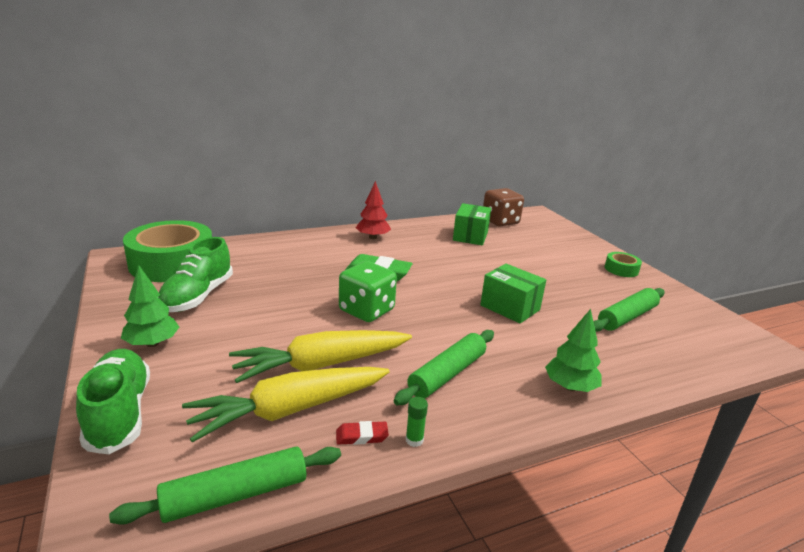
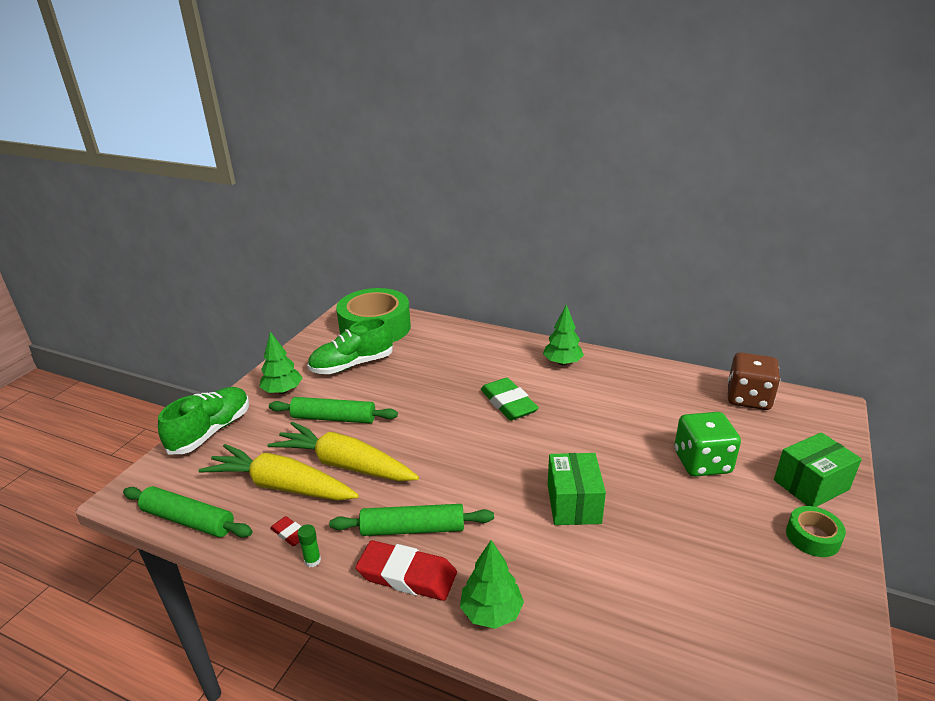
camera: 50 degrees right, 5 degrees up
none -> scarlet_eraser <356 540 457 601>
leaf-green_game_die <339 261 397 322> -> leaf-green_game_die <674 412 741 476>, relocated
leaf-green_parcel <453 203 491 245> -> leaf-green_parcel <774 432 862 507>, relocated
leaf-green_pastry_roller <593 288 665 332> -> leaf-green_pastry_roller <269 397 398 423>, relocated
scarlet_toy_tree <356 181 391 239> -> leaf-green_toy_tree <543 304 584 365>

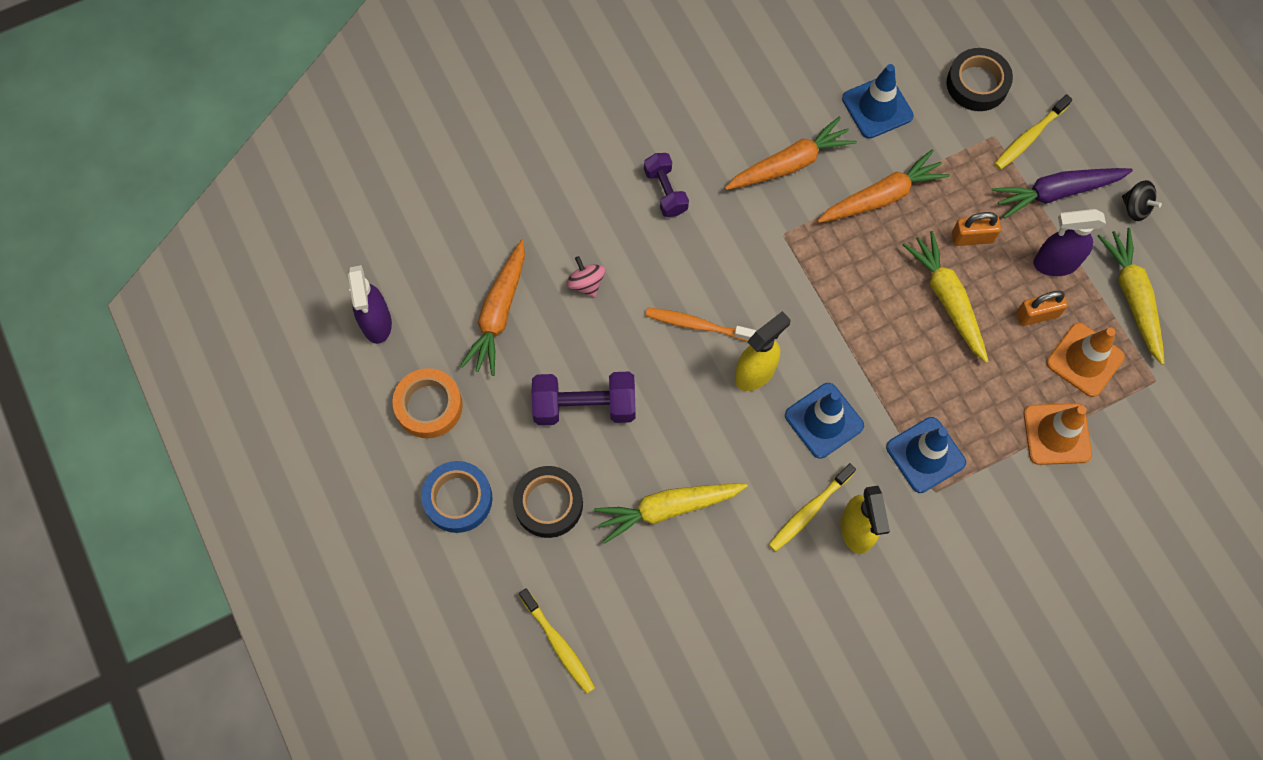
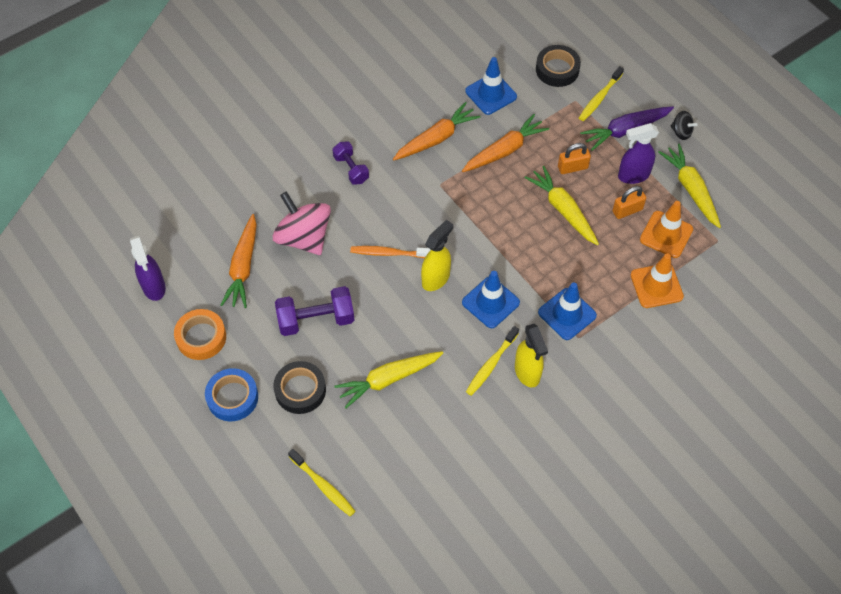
camera: 10 degrees left, 10 degrees down
rose-pink_spinning_top <566 256 605 298> -> rose-pink_spinning_top <273 192 331 255>, x2.14

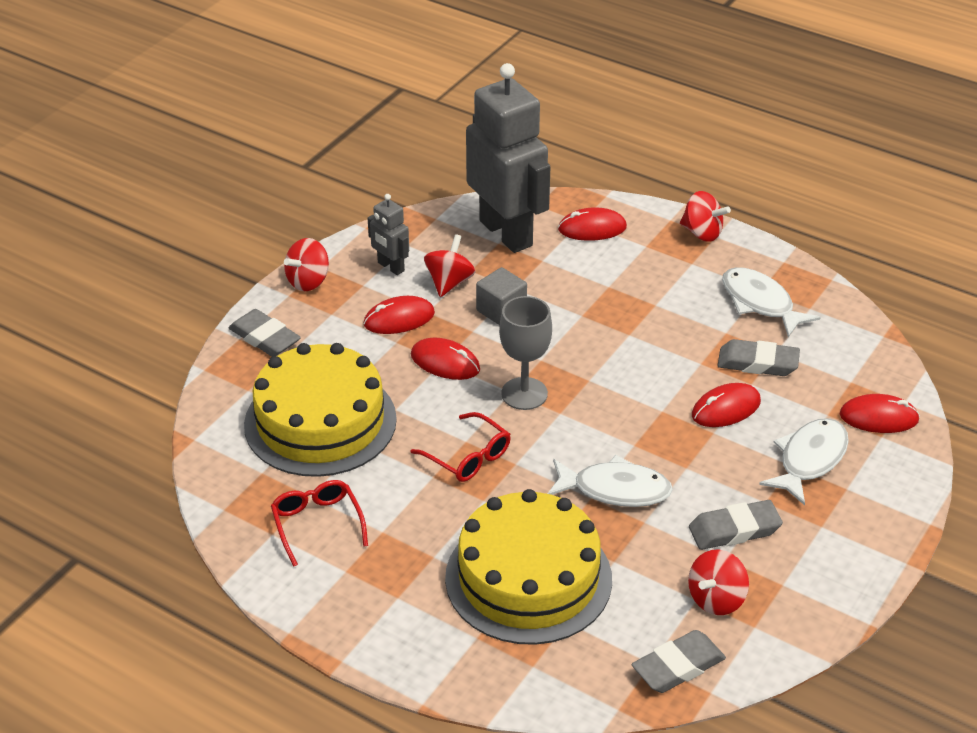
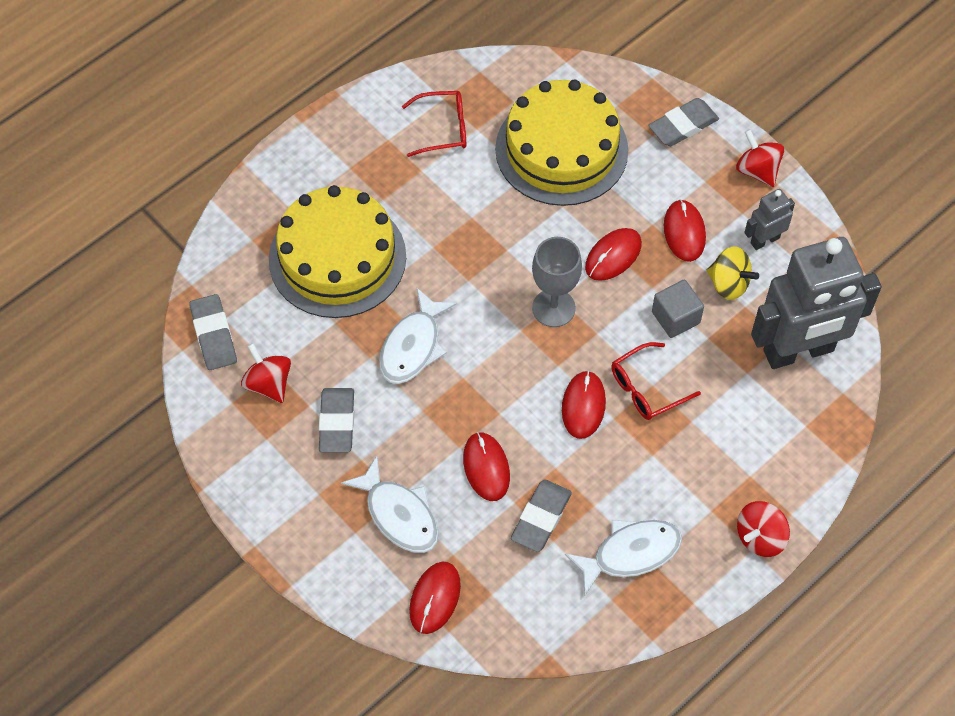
camera: 105 degrees right, 20 degrees up
scarlet_spectacles <411 412 511 482> -> scarlet_spectacles <611 342 701 420>, relocated
scarlet_mouse <558 208 627 241> -> scarlet_mouse <562 371 606 439>, relocated
scarlet_spinning_top <424 234 475 297> -> golden_spinning_top <706 246 759 300>

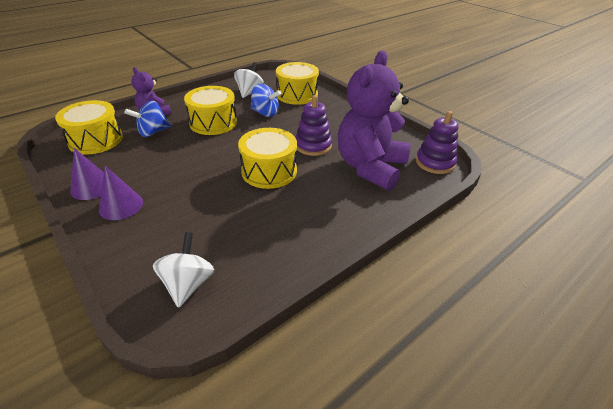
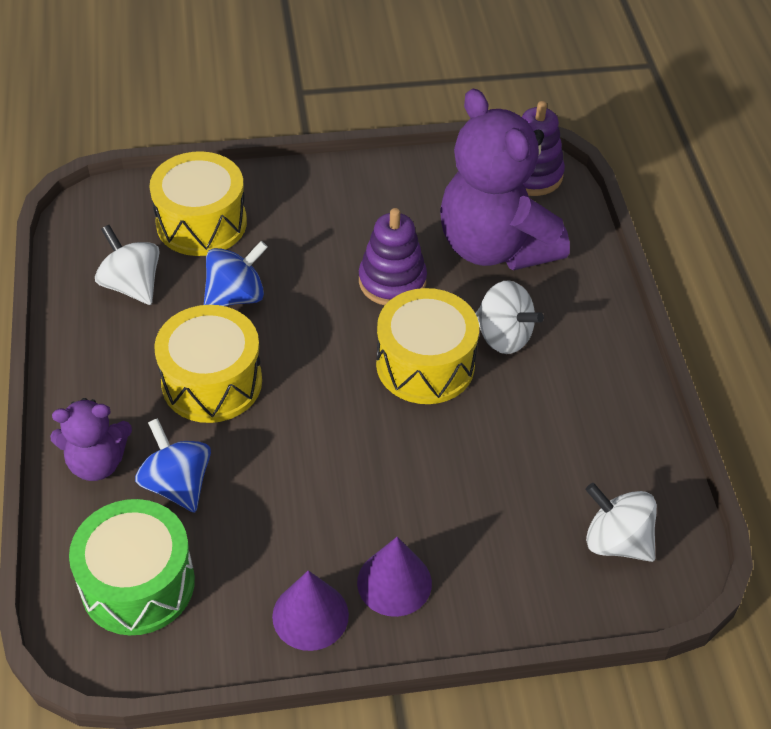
camera: 60 degrees left, 10 degrees up
none -> snow-white_spinning_top <475 281 544 354>
golden_toy_drum <55 100 123 154> -> leaf-green_toy_drum <69 499 195 635>
cobalt_spinning_top <125 101 171 137> -> cobalt_spinning_top <135 418 211 513>, 150 degrees clockwise

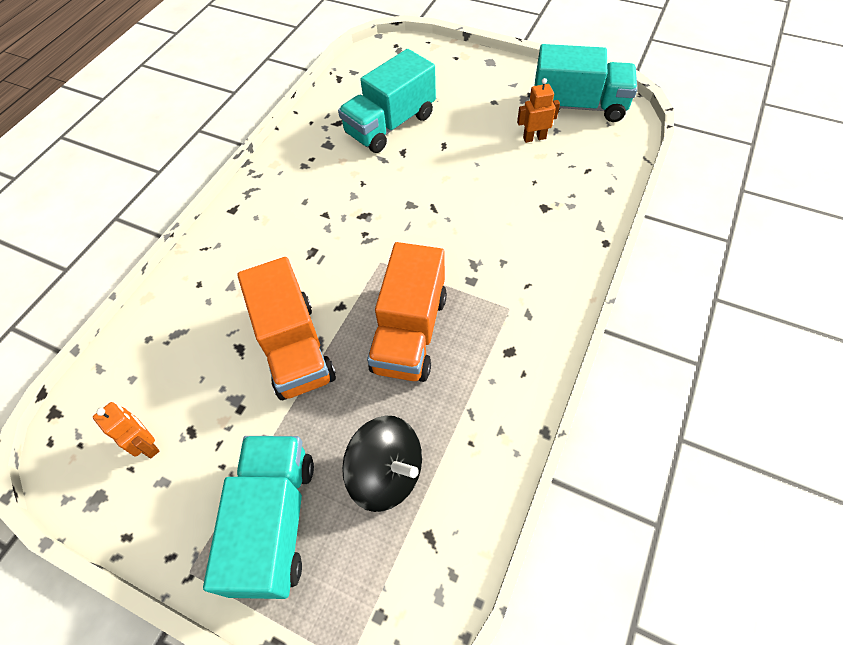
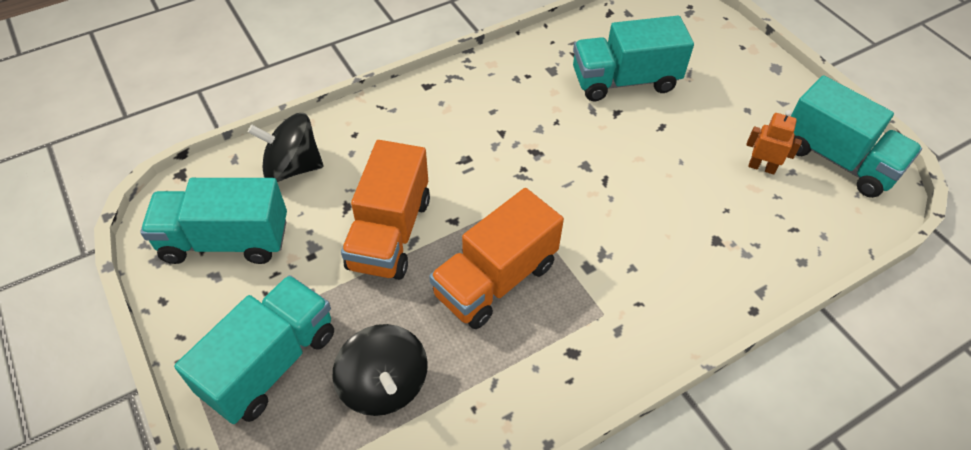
camera: 30 degrees right, 5 degrees down
none -> ebony_spinning_top <248 113 323 182>
bright_orange_robot_figure <93 402 159 459> -> teal_truck <140 178 287 264>

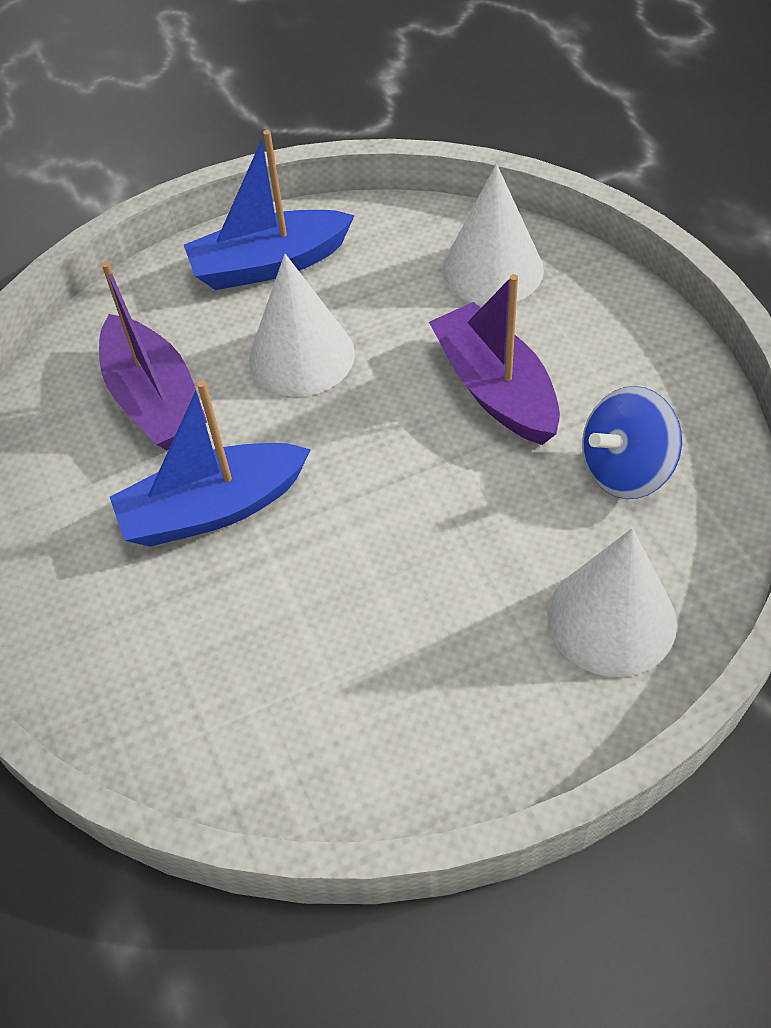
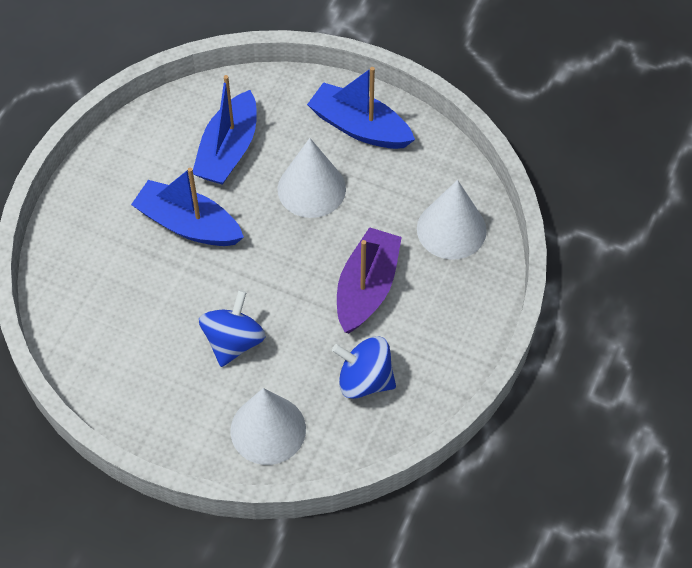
camera: 45 degrees right, 5 degrees up
none -> cobalt_spinning_top <199 290 266 367>
royal_purple_toy_boat <99 261 207 450> -> cobalt_toy_boat <193 75 257 185>

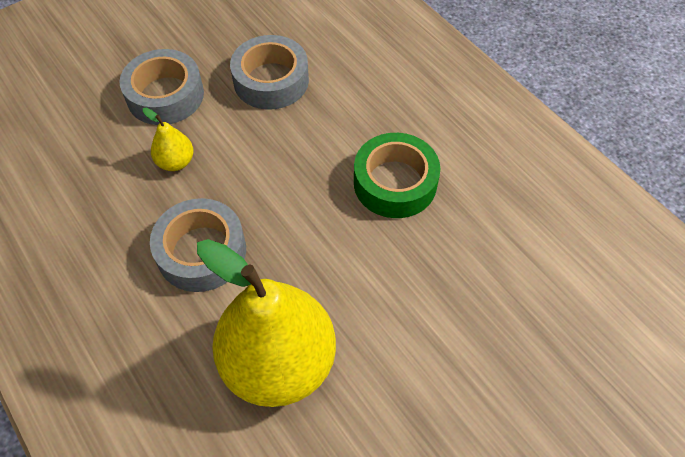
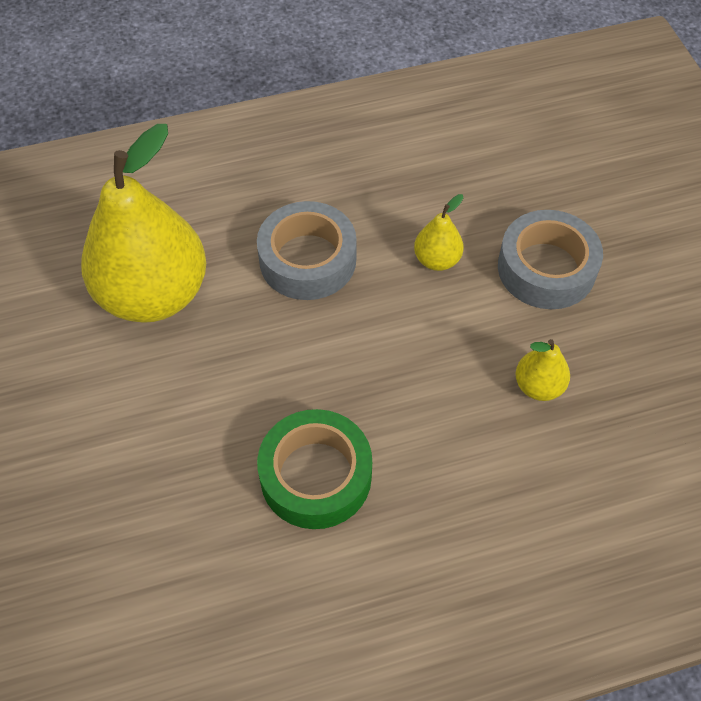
camera: 110 degrees right, 0 degrees up
ash-grey_sticky_tape <230 35 309 110> -> golden_pear <515 339 570 401>

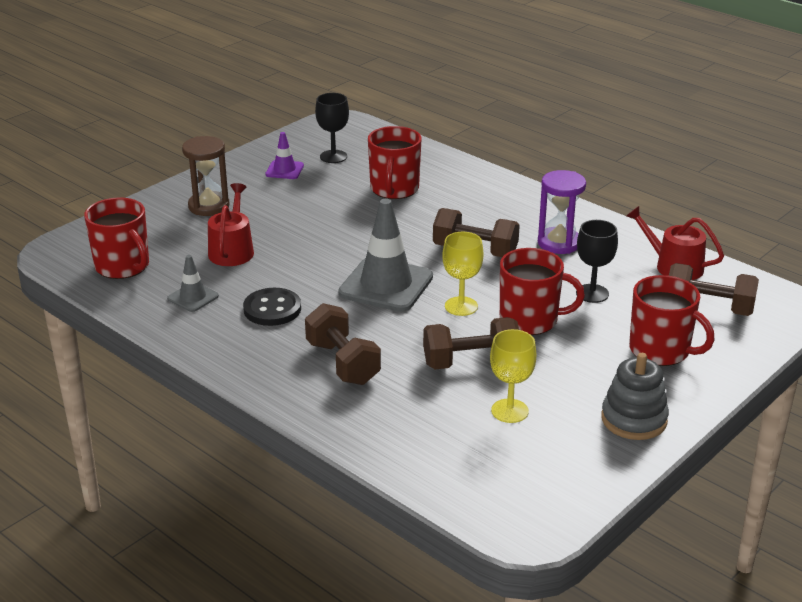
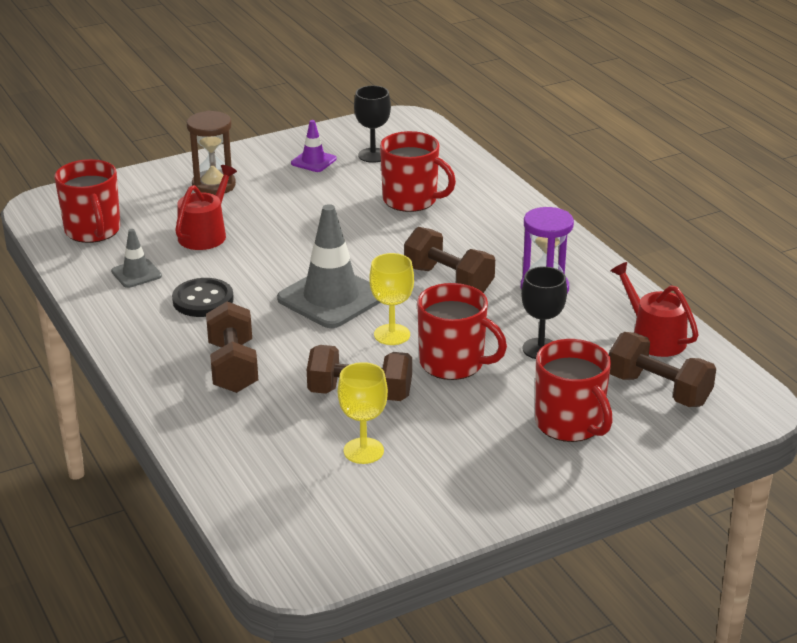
camera: 20 degrees right, 0 degrees up
ash-grey_stacking_rings <601 353 669 440> -> none
scarlet_mug <368 126 421 199> -> scarlet_mug <380 131 456 212>, 90 degrees counterclockwise

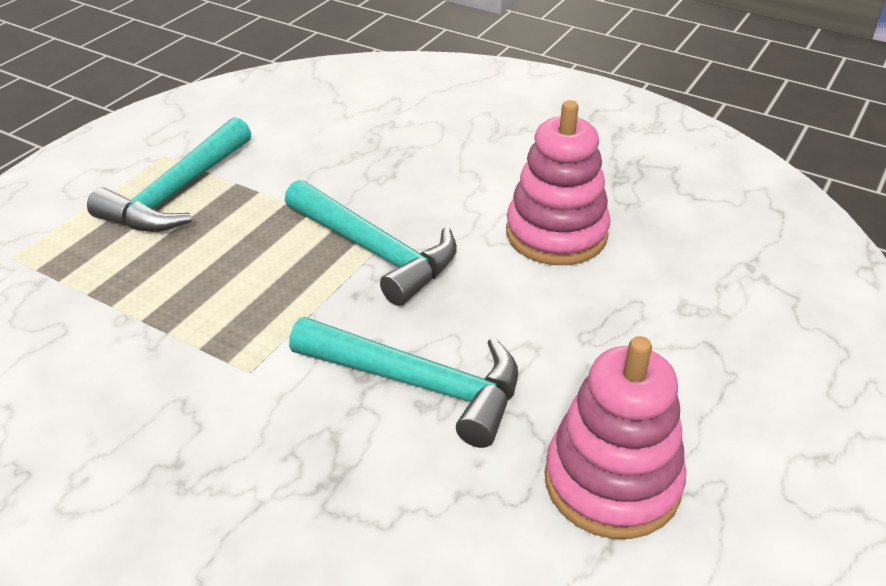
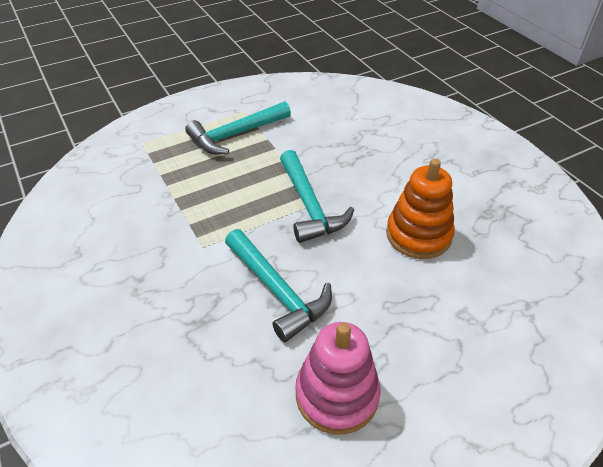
camera: 30 degrees right, 5 degrees up
rose-pink_stacking_rings <506 100 610 265> -> bright_orange_stacking_rings <386 159 455 259>

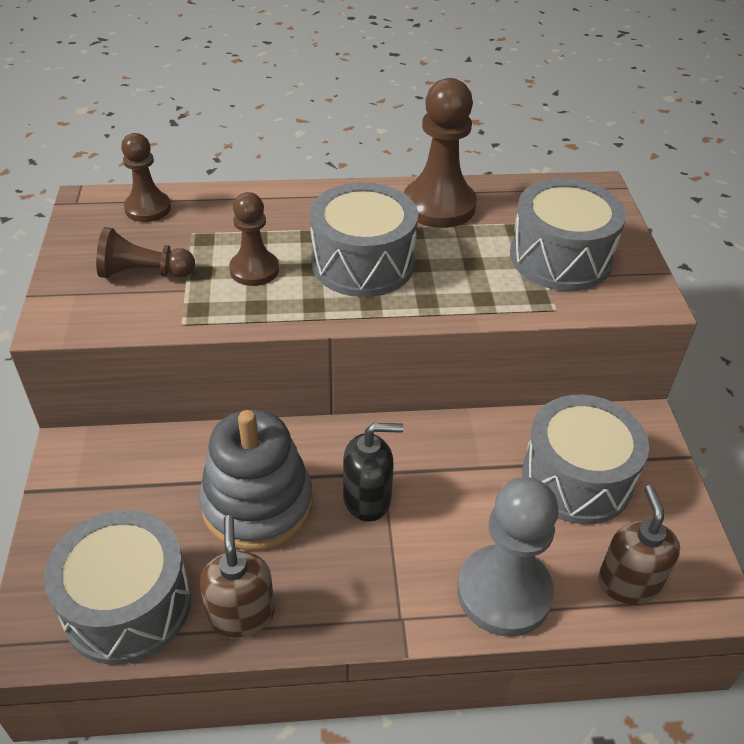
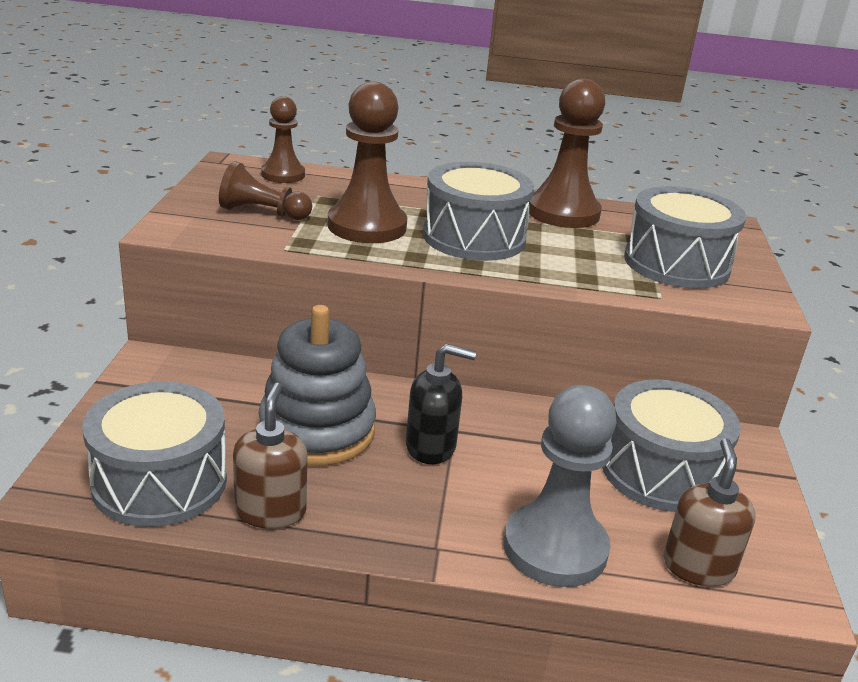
camera: 10 degrees right, 15 degrees down
dark_brown_chess_pawn <229 192 279 286> -> dark_brown_chess_pawn <328 82 407 243>, x1.64

